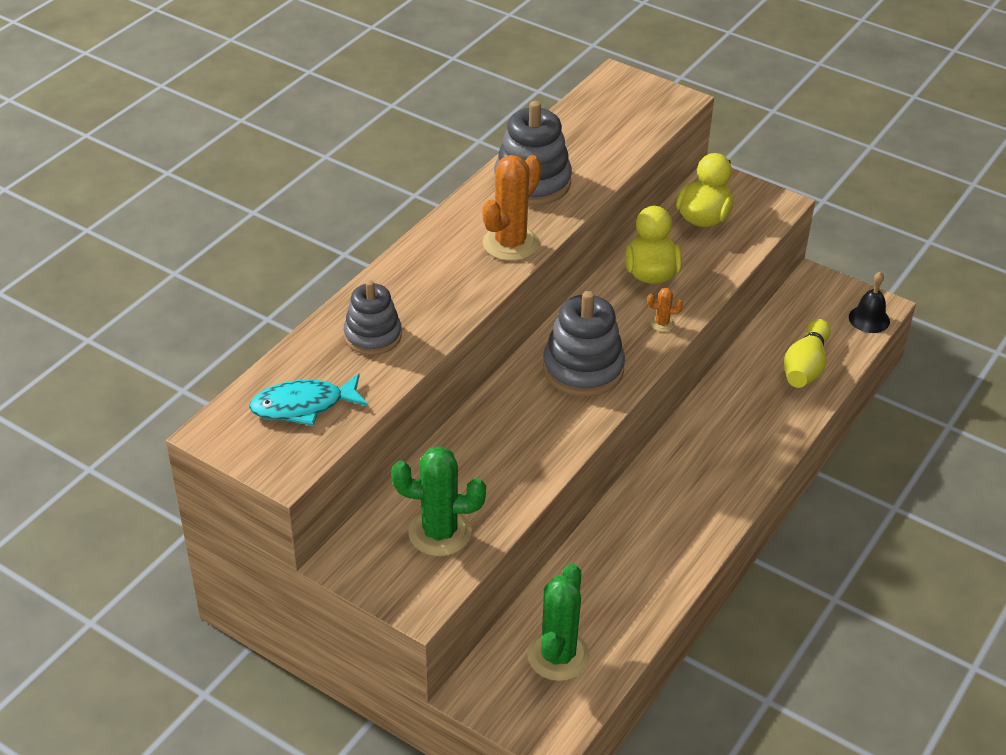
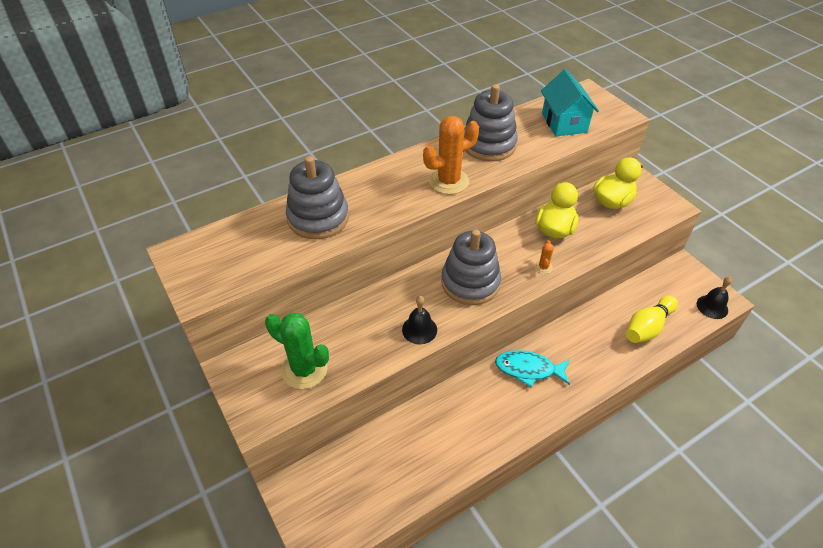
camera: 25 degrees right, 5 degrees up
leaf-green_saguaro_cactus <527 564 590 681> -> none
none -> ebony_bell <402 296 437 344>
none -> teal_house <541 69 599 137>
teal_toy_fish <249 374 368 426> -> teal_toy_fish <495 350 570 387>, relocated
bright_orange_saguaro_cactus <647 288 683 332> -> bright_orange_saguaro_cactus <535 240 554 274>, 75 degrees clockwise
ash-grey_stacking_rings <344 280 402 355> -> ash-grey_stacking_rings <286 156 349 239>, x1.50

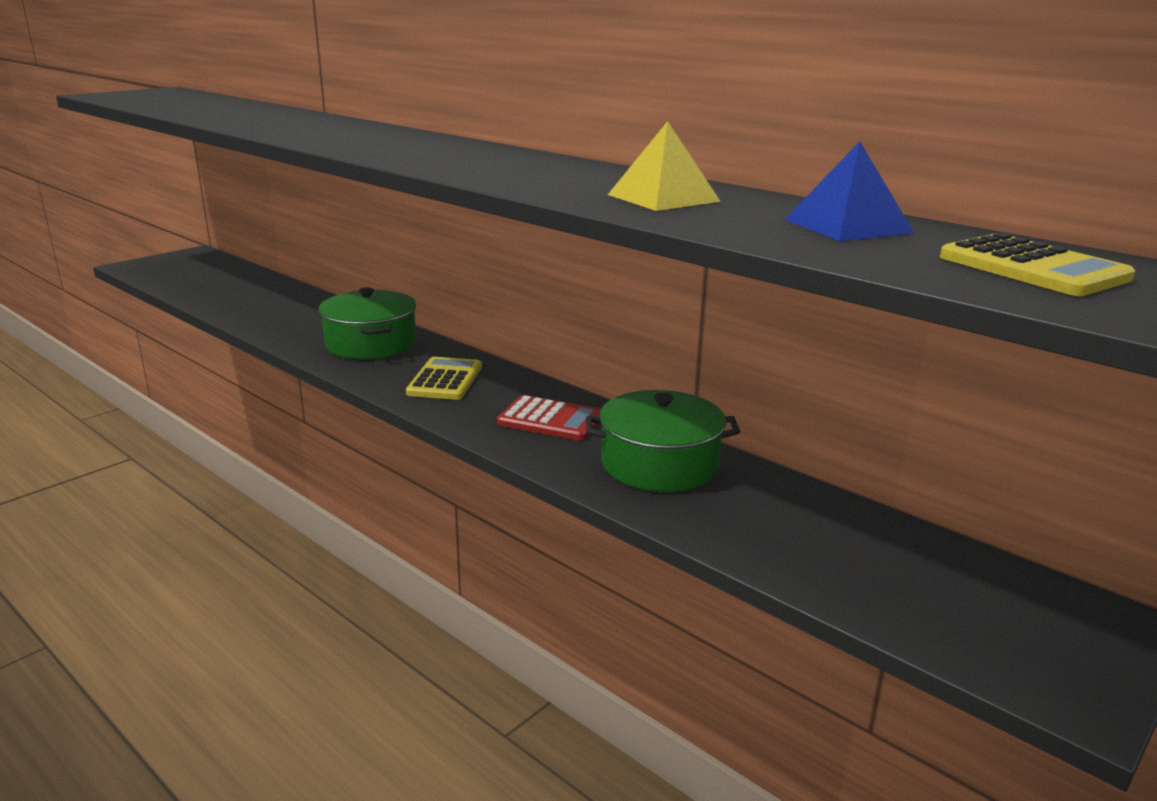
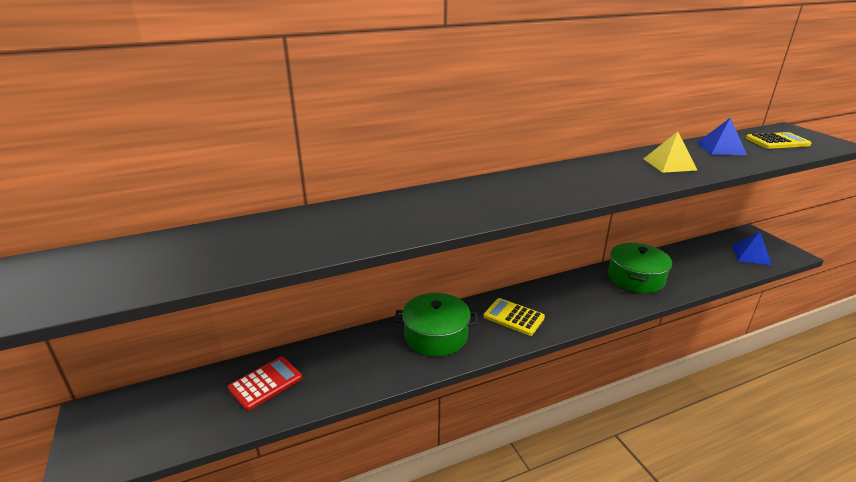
camera: 65 degrees left, 5 degrees up
none -> cobalt_pyramid_shape <732 231 772 265>
scarlet_pocket_calculator <497 395 601 441> -> scarlet_pocket_calculator <228 357 302 411>, relocated

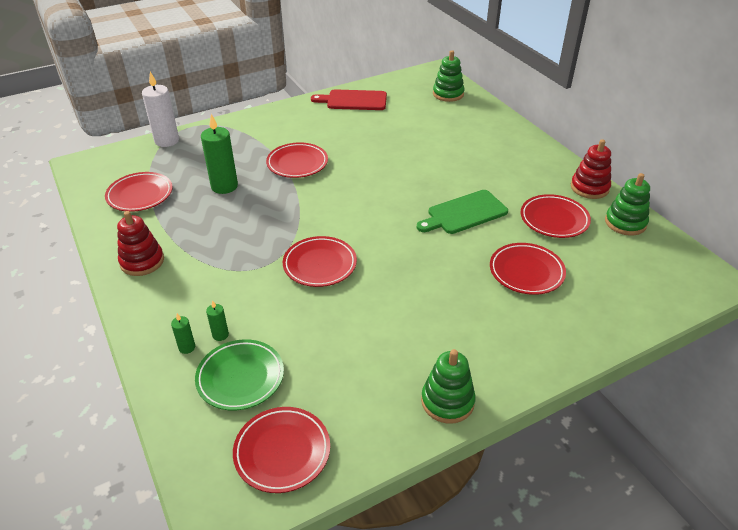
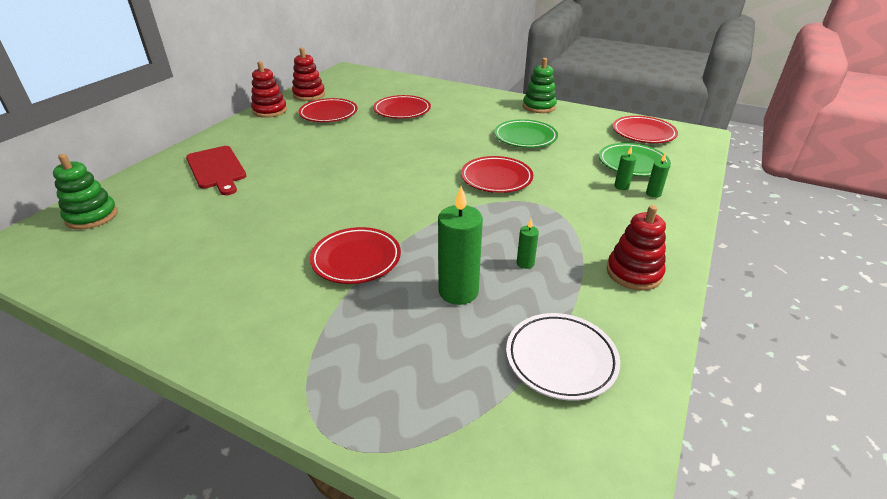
camera: 125 degrees left, 5 degrees down
snow-white_pillar_candle <142 72 179 147> -> none
leaf-green_chopping_board <417 190 508 234> -> none
none -> leaf-green_plate <494 119 558 148>
none -> leaf-green_pillar_candle <517 219 539 269>
scarlet_chopping_board <311 89 387 110> -> scarlet_chopping_board <186 146 246 195>, relocated
scarlet_plate <105 172 173 212> -> snow-white_plate <506 313 620 401>
leaf-green_stacking_rings <605 173 650 236> -> scarlet_stacking_rings <292 48 325 101>

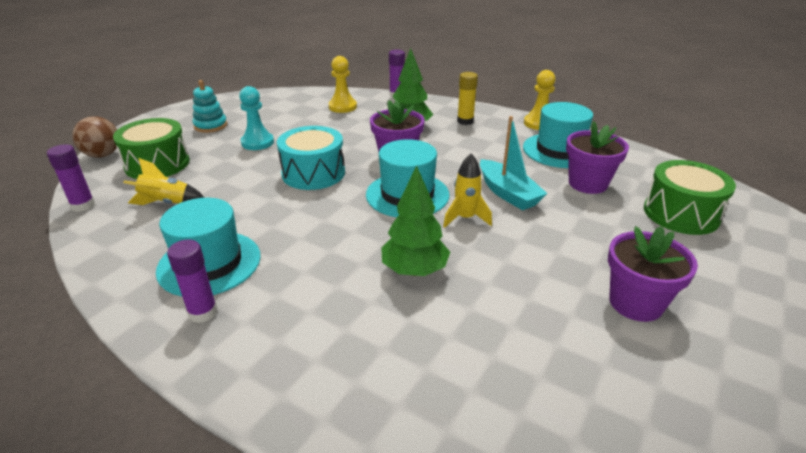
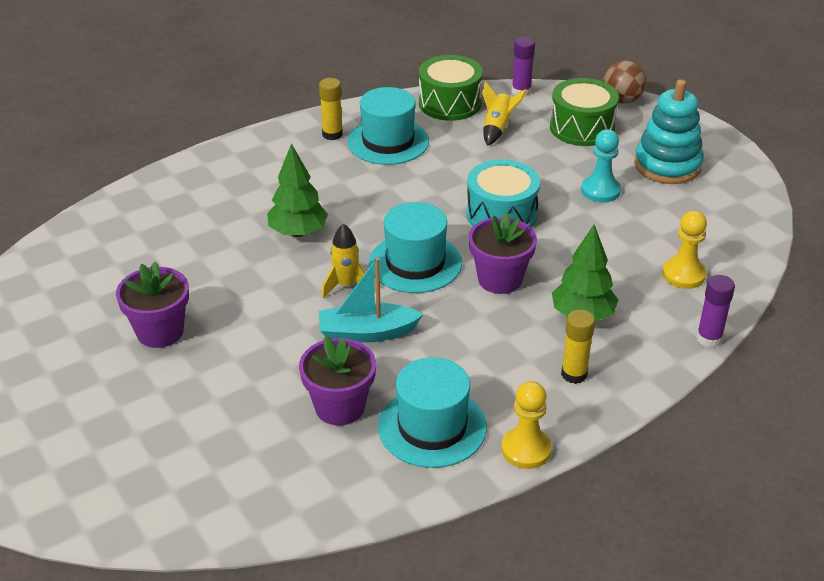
camera: 115 degrees right, 5 degrees up
leaf-green_toy_drum <644 160 736 235> -> leaf-green_toy_drum <419 55 483 121>, relocated
royal_purple_glue_stick <167 240 218 323> -> golden_glue_stick <319 78 343 140>
teal_stacking_rings <193 80 227 133> -> teal_stacking_rings <634 79 703 184>, x1.64

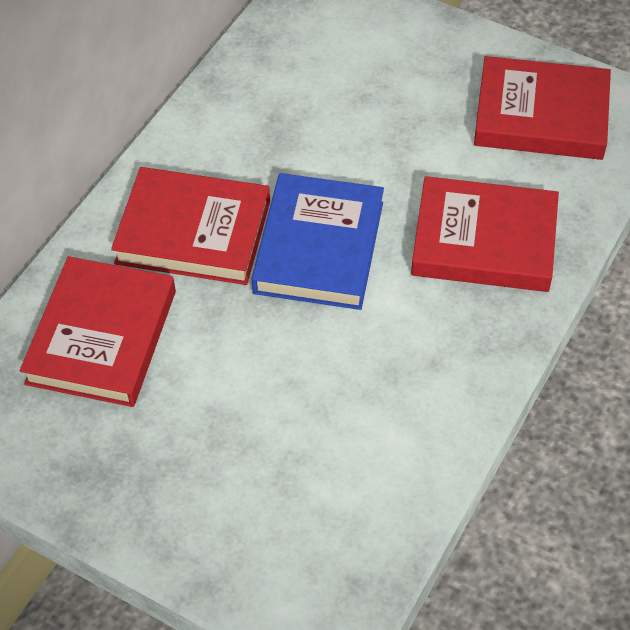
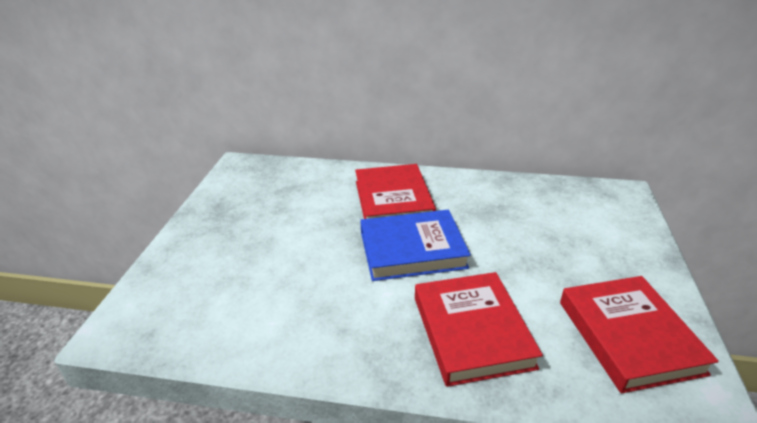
camera: 70 degrees right, 20 degrees down
scarlet_hardcover <20 256 176 407> -> none

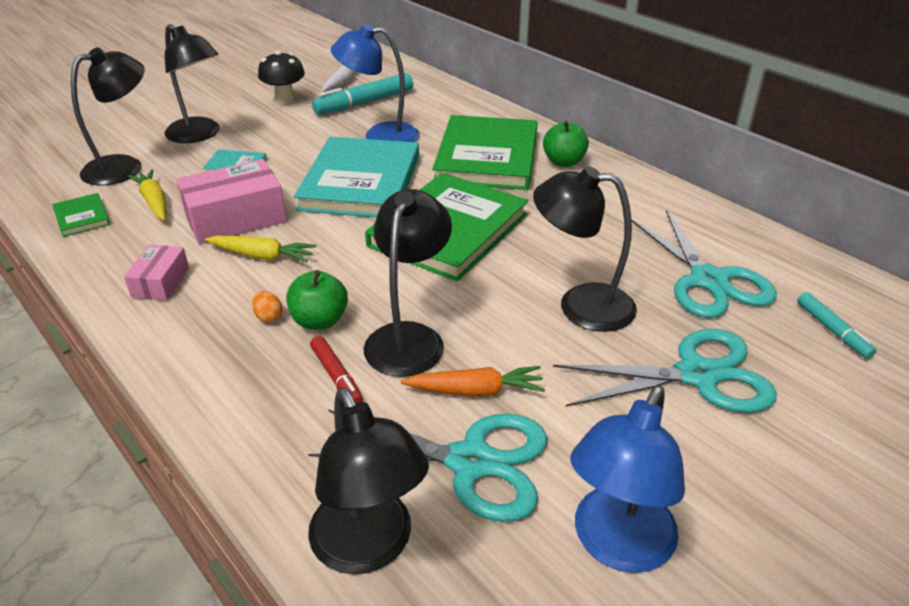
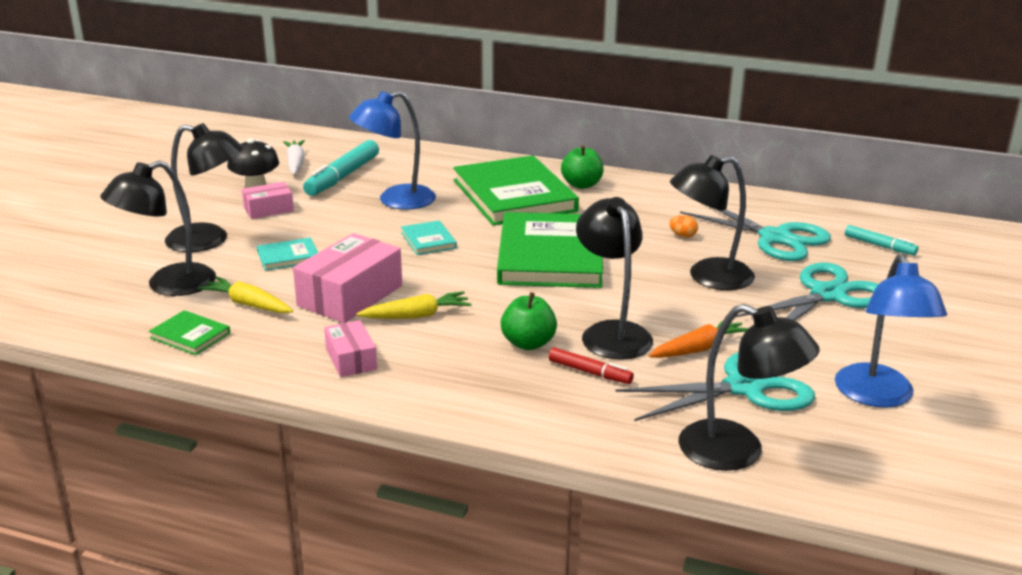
camera: 30 degrees left, 10 degrees down
none -> rose-pink_parcel <242 182 294 219>
bright_orange_egg <252 291 283 323> -> bright_orange_egg <669 215 698 238>, relocated
ebony_reading_lamp <71 47 145 185> -> ebony_reading_lamp <100 160 216 296>, 150 degrees counterclockwise
teal_hardcover <294 137 419 217> -> teal_hardcover <401 220 457 255>, x0.43

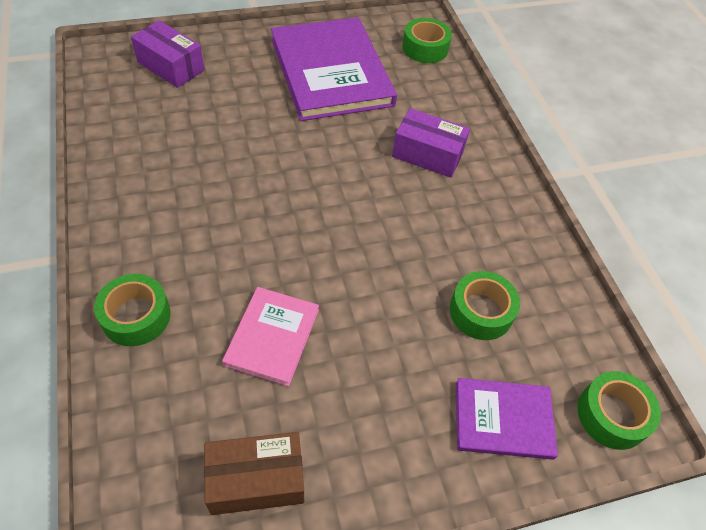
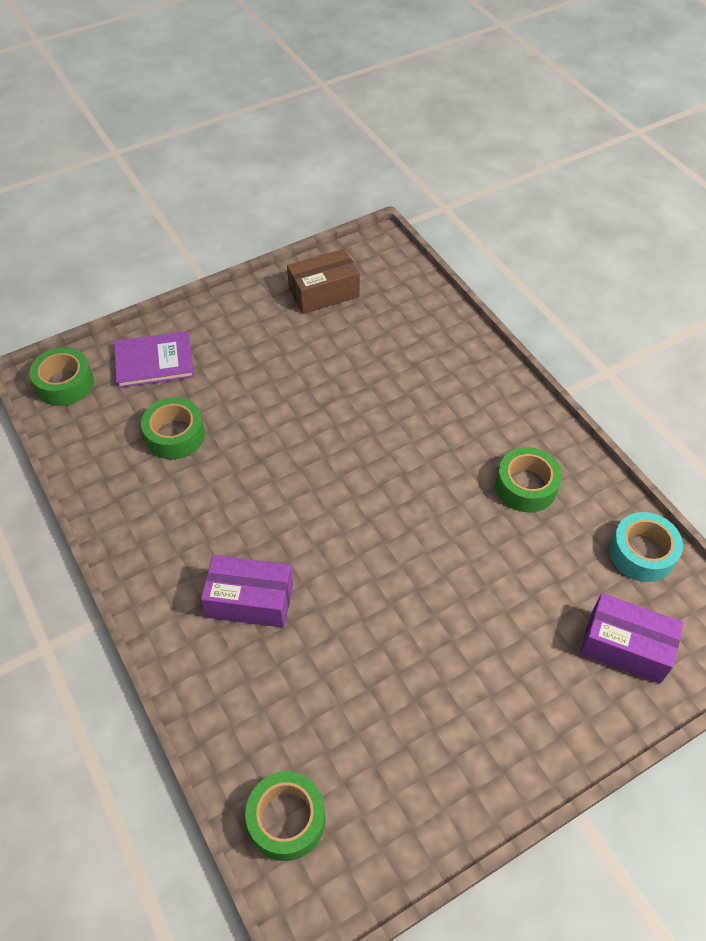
camera: 170 degrees right, 0 degrees up
rose-pink_hardcover <222 287 319 386> -> none
royal_purple_hardcover <271 17 397 121> -> none
none -> teal_sticky_tape <610 512 683 582>
leaf-green_sticky_tape <94 274 170 346> -> leaf-green_sticky_tape <496 447 562 513>, relocated

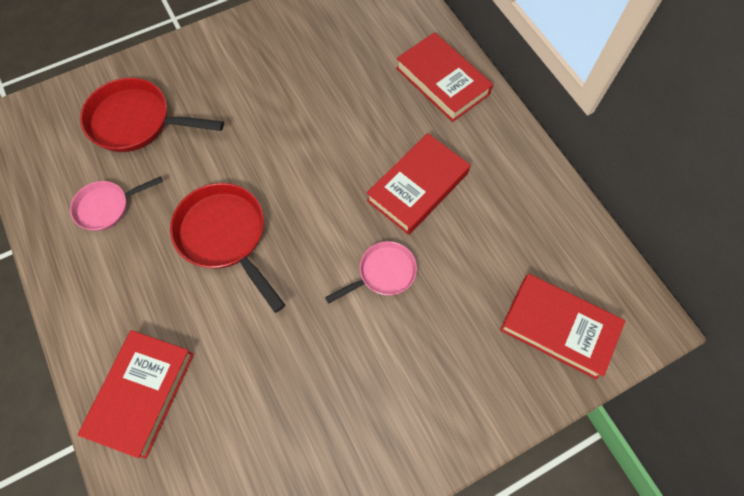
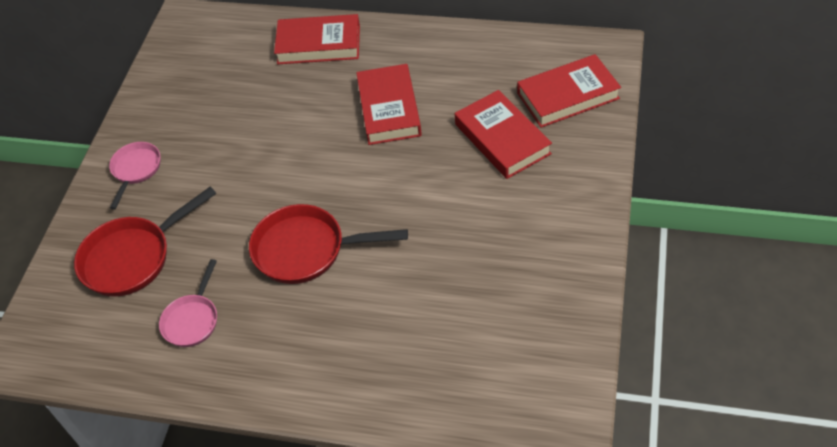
camera: 45 degrees left, 15 degrees down
scarlet_hardcover <78 330 194 459> -> scarlet_hardcover <455 90 552 179>, relocated
rose-pink_frying_pan <325 241 417 303> -> rose-pink_frying_pan <109 142 161 209>, relocated

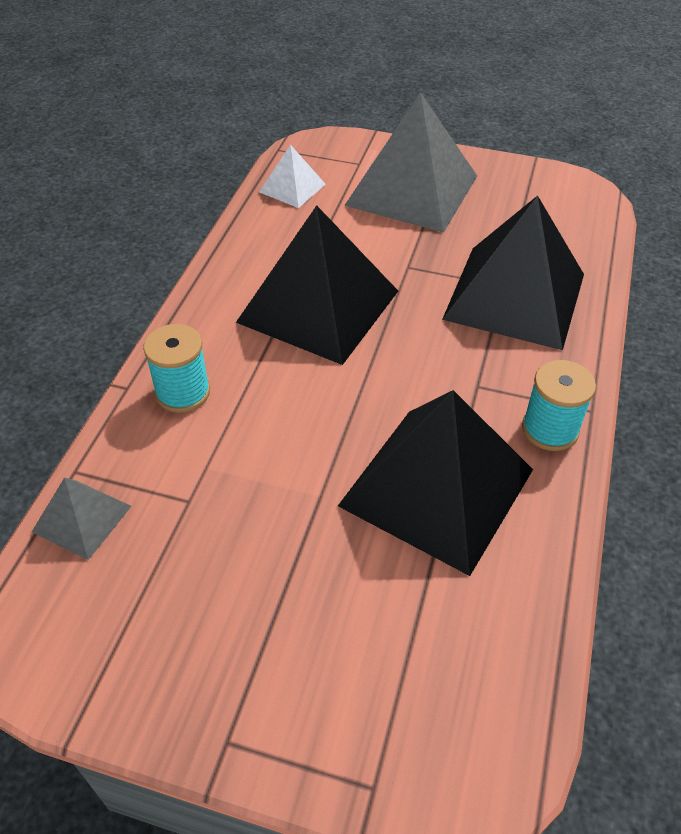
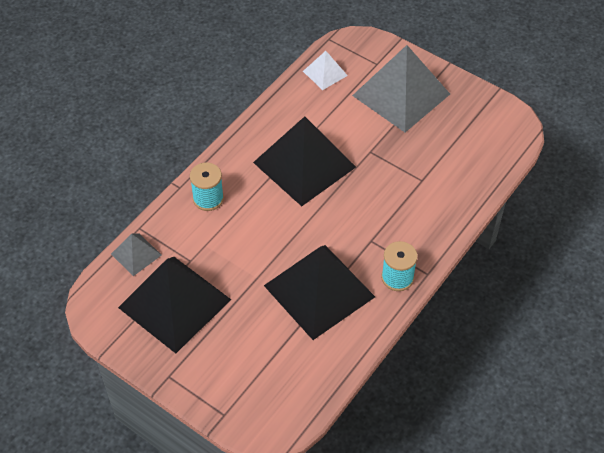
camera: 20 degrees right, 5 degrees up
ebony_pyramid_shape <442 195 584 350> -> ebony_pyramid_shape <118 257 231 353>, relocated

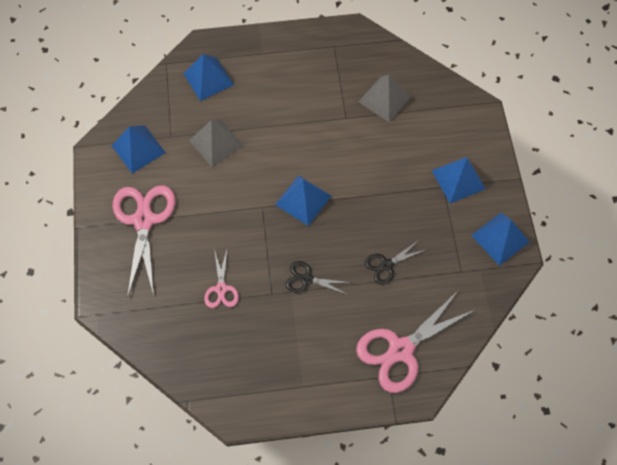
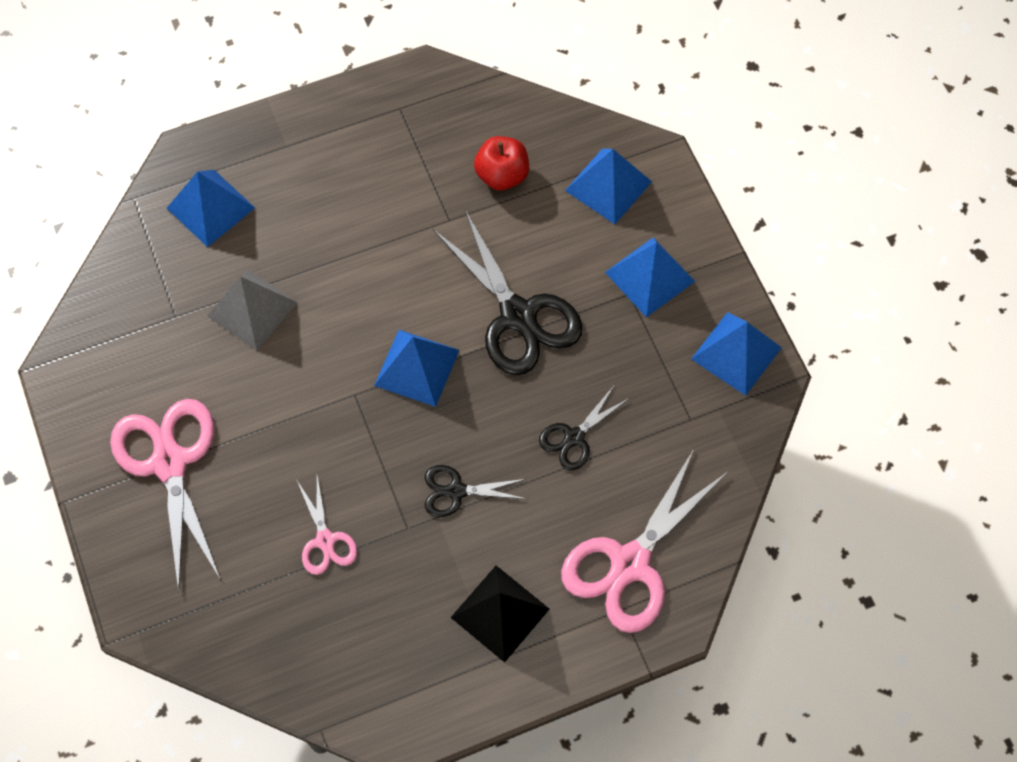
camera: 15 degrees left, 0 degrees up
none -> ebony_scissors <433 210 583 375>
none -> ebony_pyramid_shape <450 565 549 663>
cobalt_pyramid_shape <112 125 166 173> -> cobalt_pyramid_shape <565 149 652 224>, relocated
ash-grey_pyramid_shape <359 75 411 122> -> scarlet_apple_fruit <474 136 529 190>

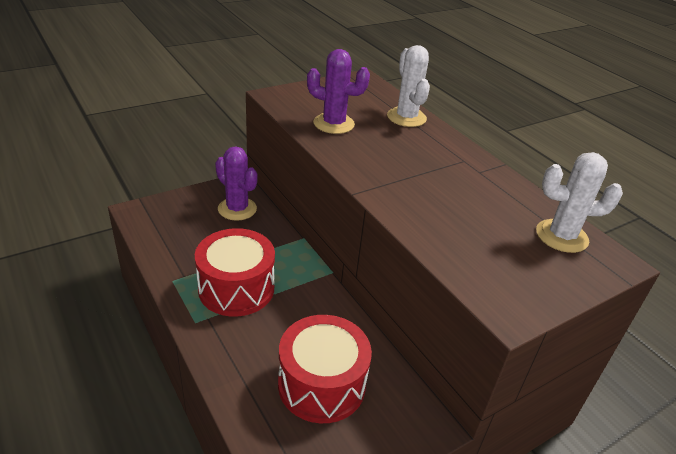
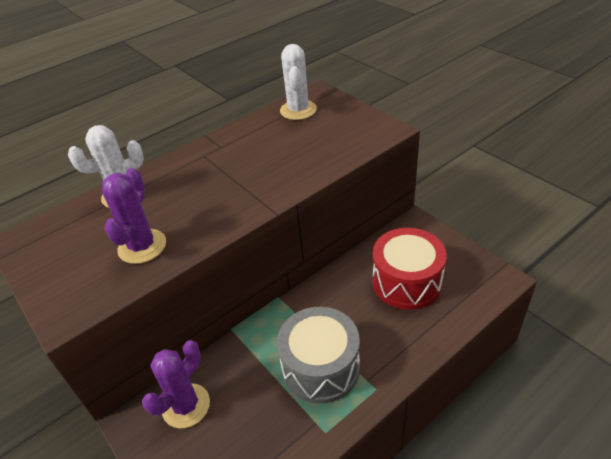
camera: 90 degrees left, 5 degrees up
scarlet_toy_drum <195 228 275 317> -> ash-grey_toy_drum <277 307 360 404>

